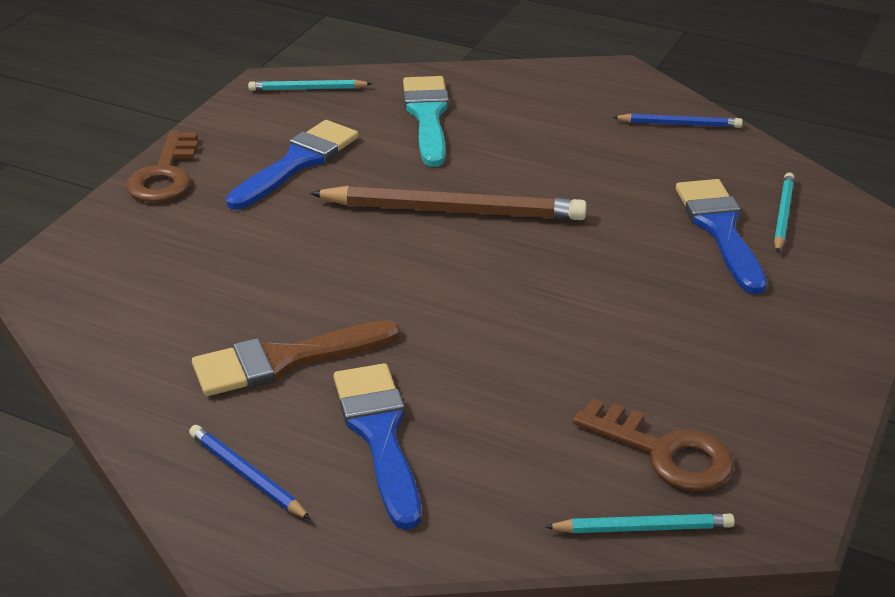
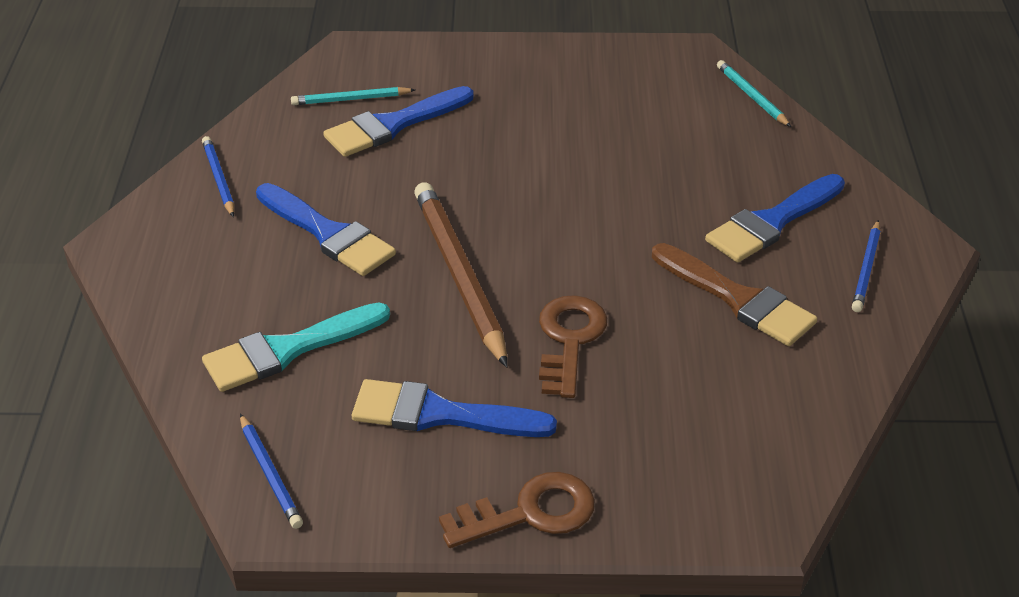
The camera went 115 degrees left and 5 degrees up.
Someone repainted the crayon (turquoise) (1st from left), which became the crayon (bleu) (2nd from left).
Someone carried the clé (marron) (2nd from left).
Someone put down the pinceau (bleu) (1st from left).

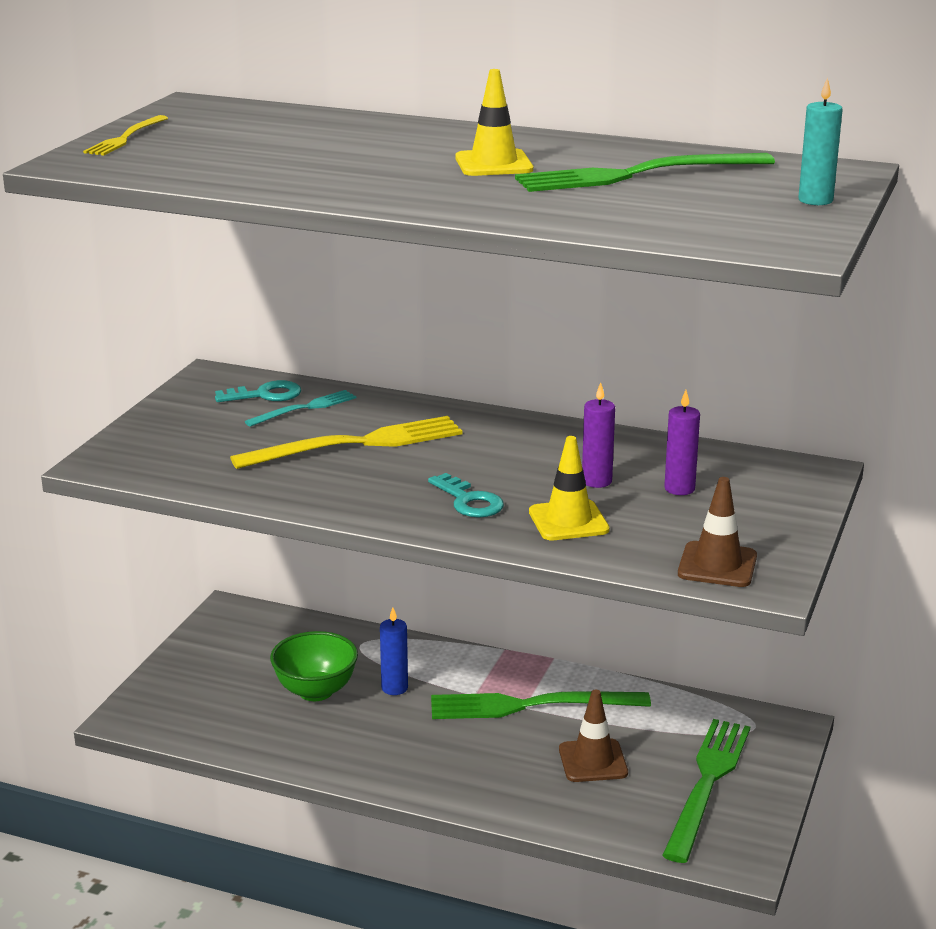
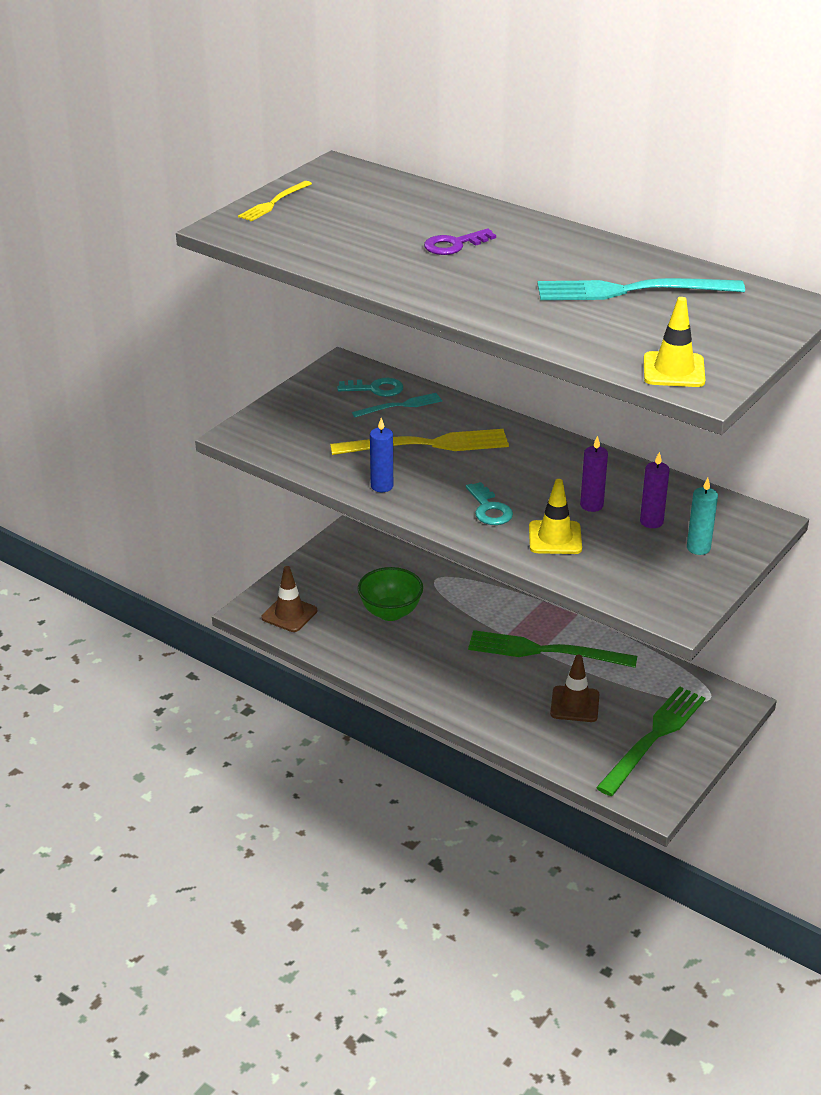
The camera went 15 degrees right and 10 degrees up.
Someone carried the bougie (bleu).
Someone carried the cône de chantier (jaune) (1st from left in the first image).
Someone repainted the fourchette (vert) (2nd from left), which became the fourchette (turquoise) (2nd from left).
Someone carried the cône de chantier (marron) (2nd from left in the first image).
Someone carried the bougie (turquoise).
Someone put down the clé (violet).

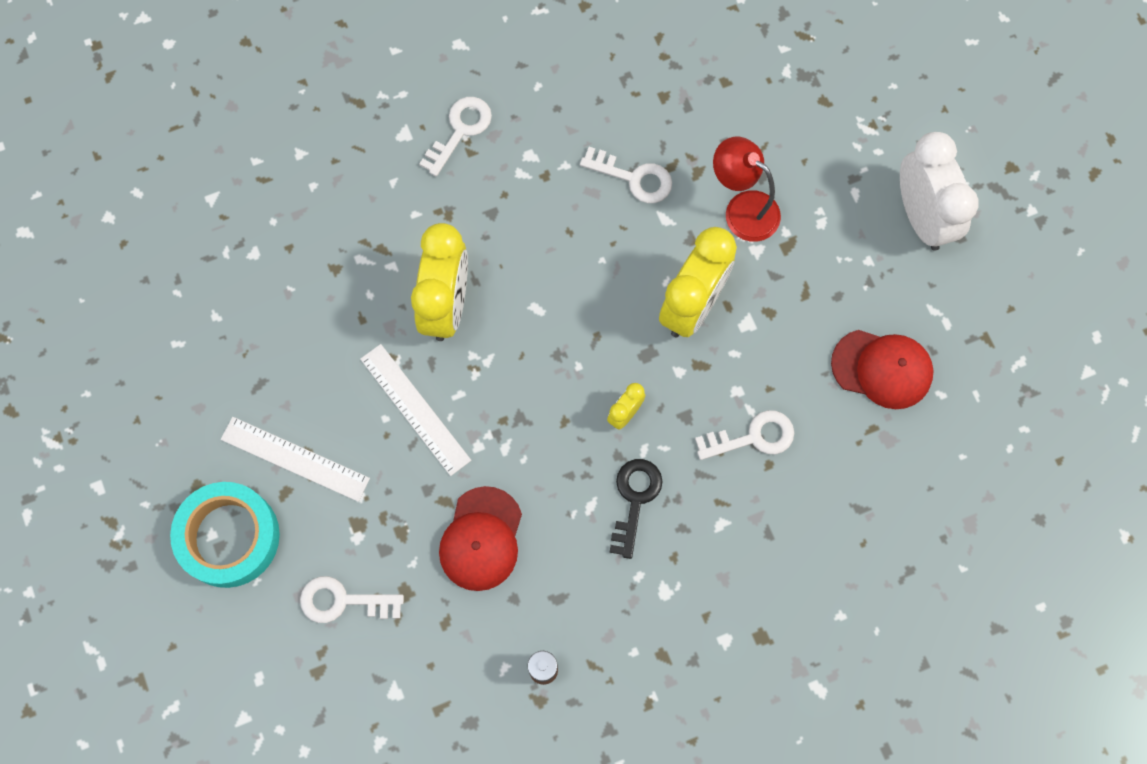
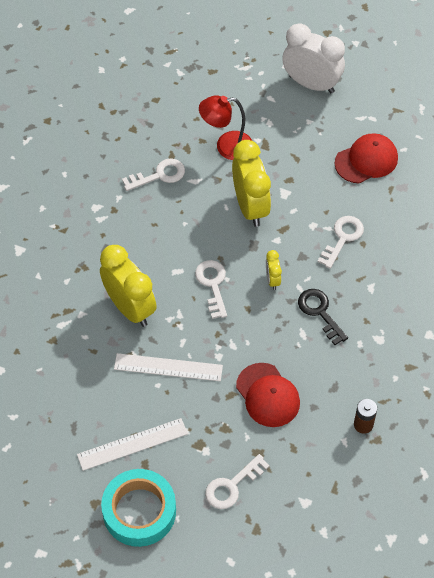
The camera went 45 degrees left and 15 degrees down.
Someone carried the clé (blanc) (2nd from left).

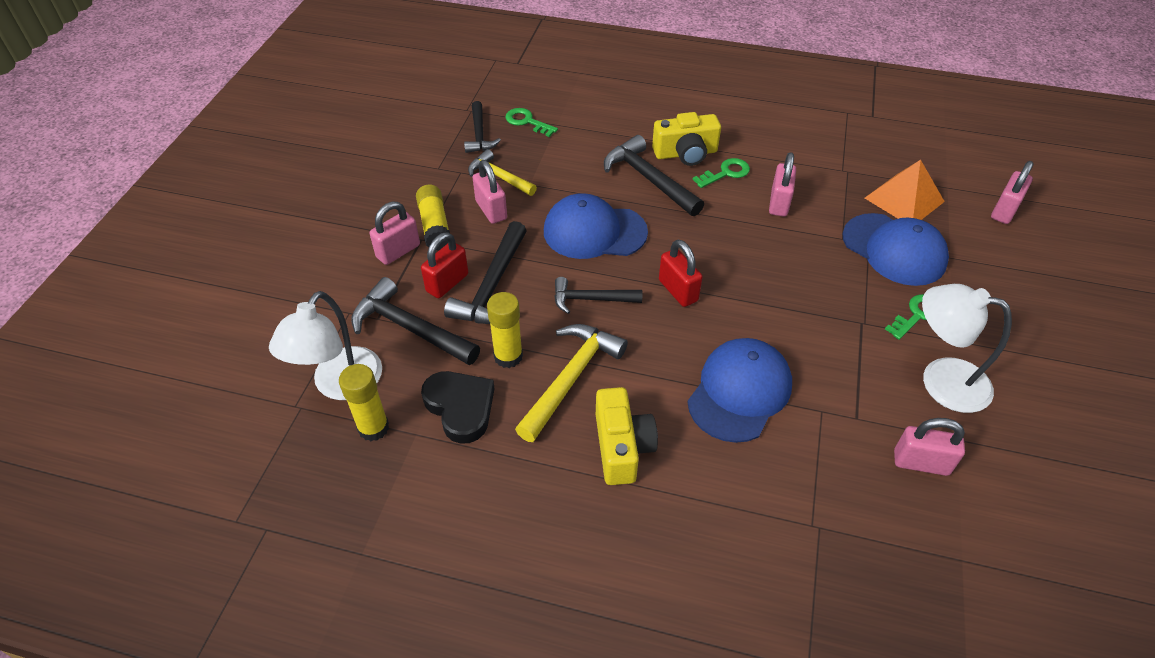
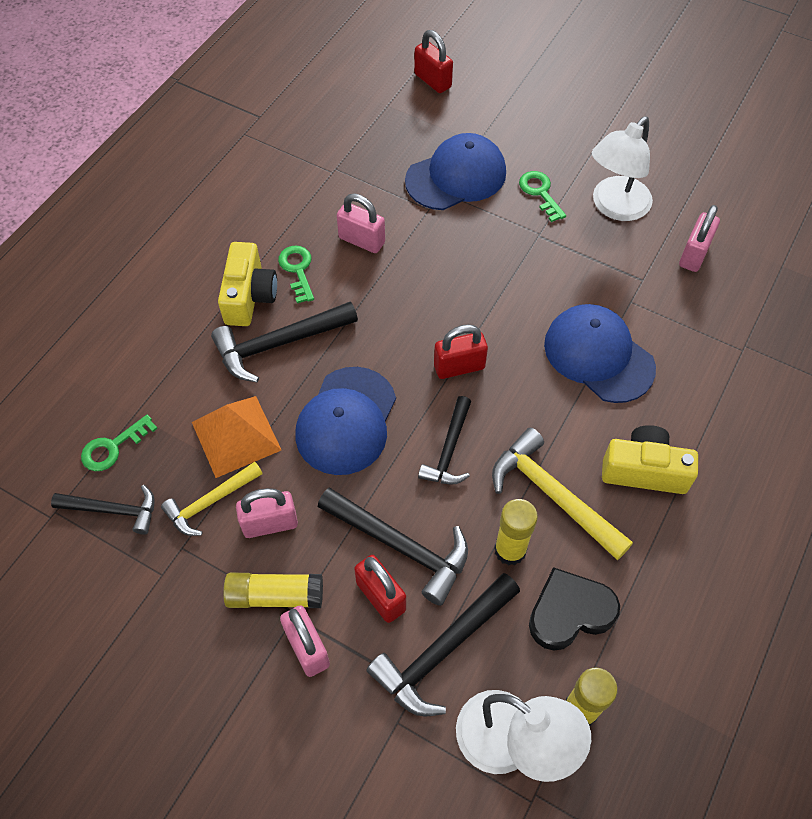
The camera went 75 degrees left and 10 degrees up.
Someone carried the pyramide (orange).
Someone repainted the cadenas (rose) (5th from left), which became the cadenas (rouge) (2nd from left).

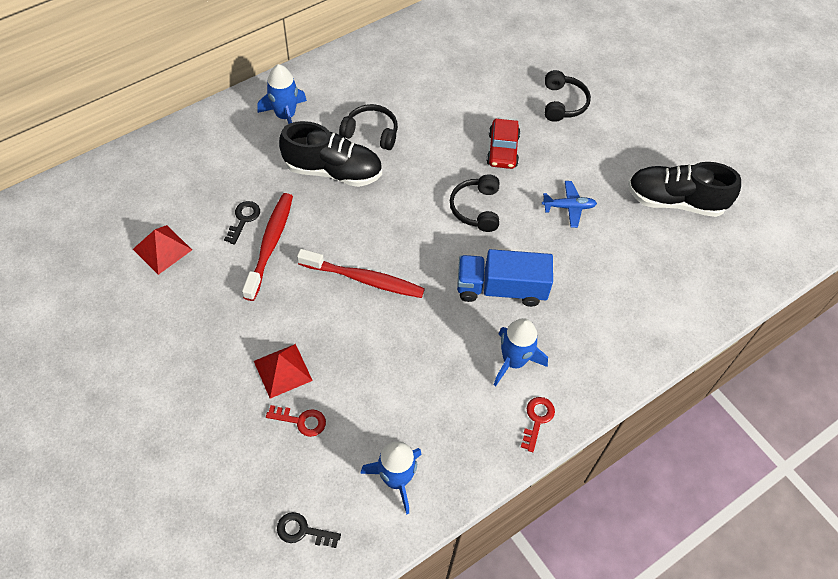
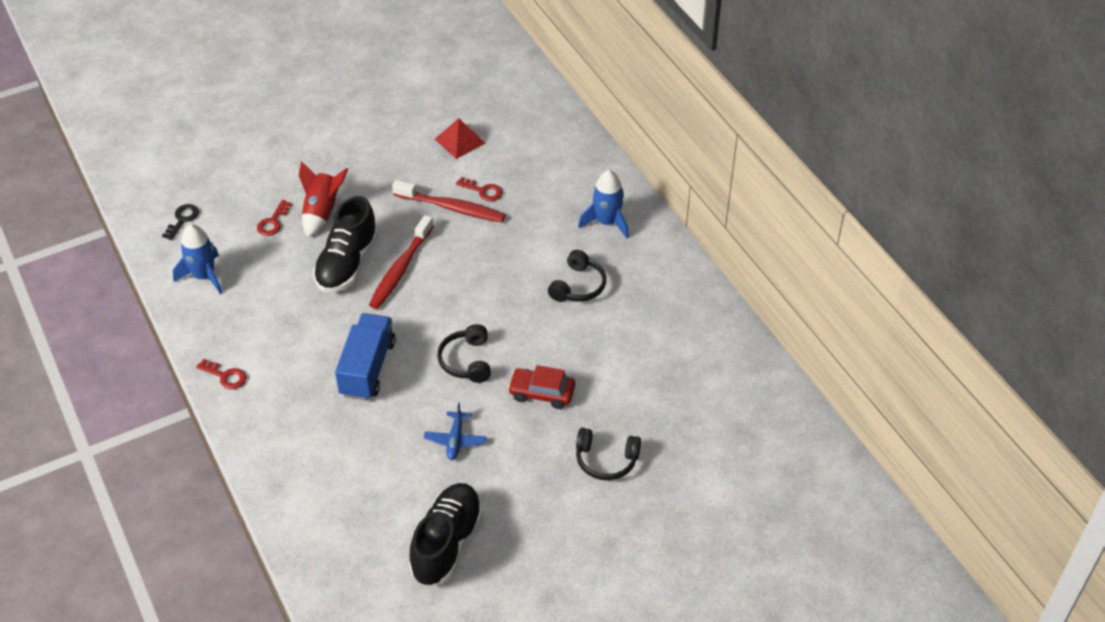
The camera went 100 degrees right and 10 degrees down.
Someone repainted the clé (noir) (1st from left), which became the clé (rouge) (3rd from left).
Someone swapped the pyramide (rouge) (2nd from left) for the fusée (rouge).
Someone carried the chaussure (noir) (1st from left).
Someone rotated the casque audio (noir) (2nd from left in the first image) by 105 degrees counterclockwise.
Someone took away the fusée (bleu) (3rd from left).

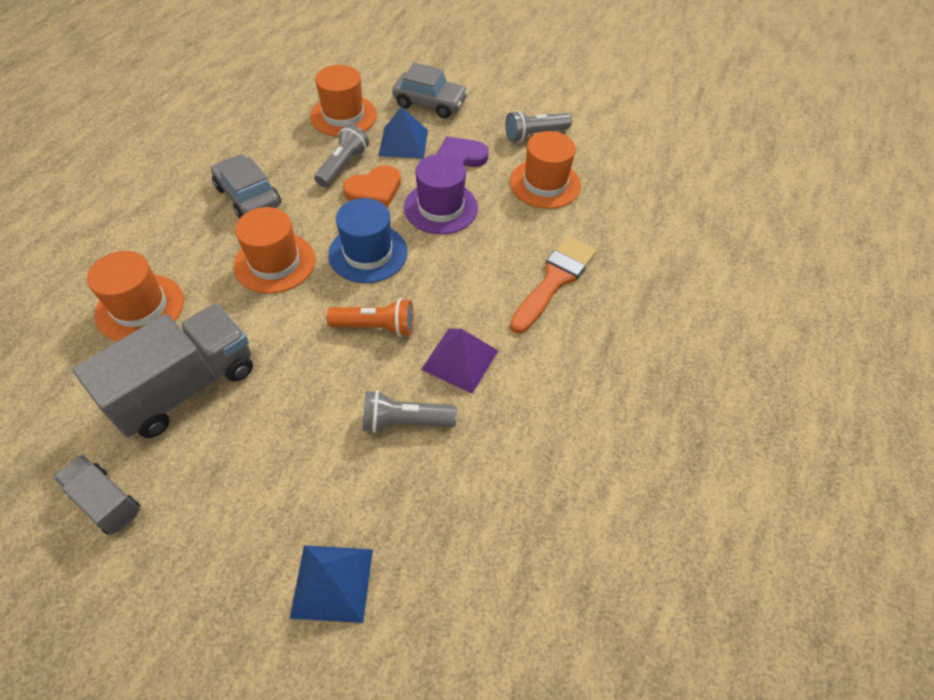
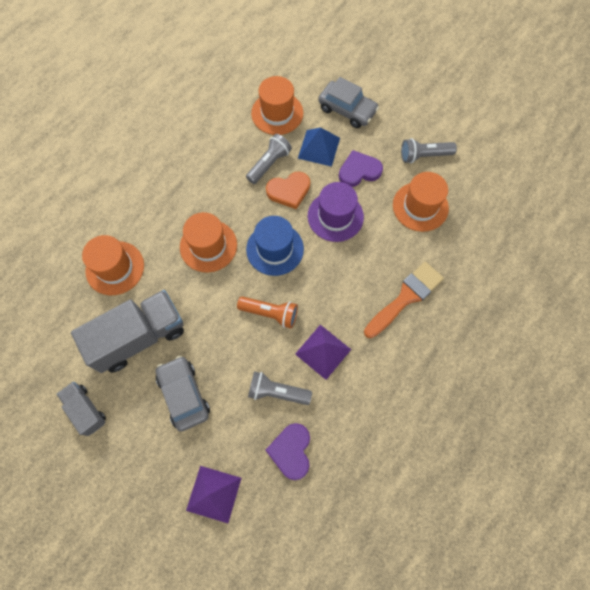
The camera went 15 degrees right and 15 degrees up.
Someone carried the voiture (gris) (1st from left).
Someone repainted the pyramide (bleu) (1st from left), which became the pyramide (violet) (1st from left).
Someone put down the cœur (violet) (1st from left).

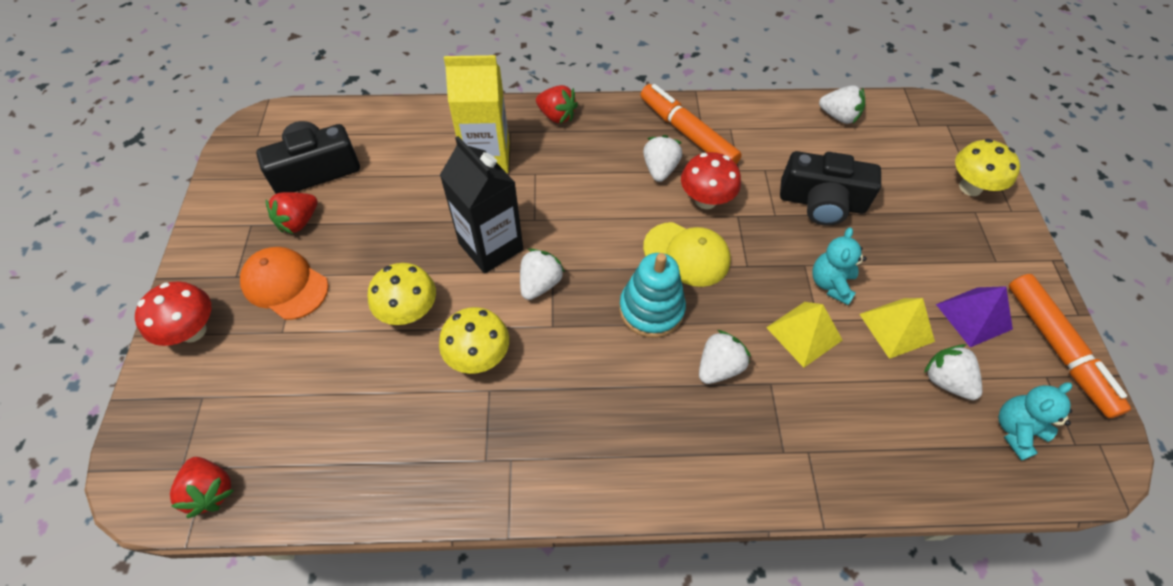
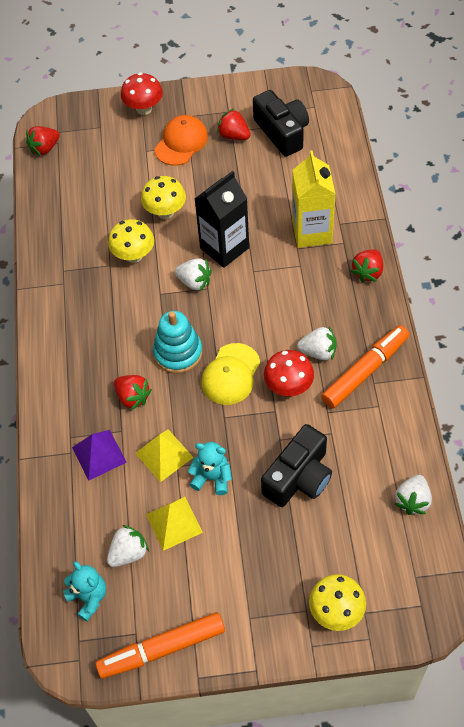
The camera went 90 degrees right and 0 degrees up.
Someone repainted the fraise (blanc) (3rd from left), which became the fraise (rouge) (2nd from left).
Someone rotated the appareil photo (noir) (2nd from left) by 150 degrees counterclockwise.
Someone carried the pyramide (violet).

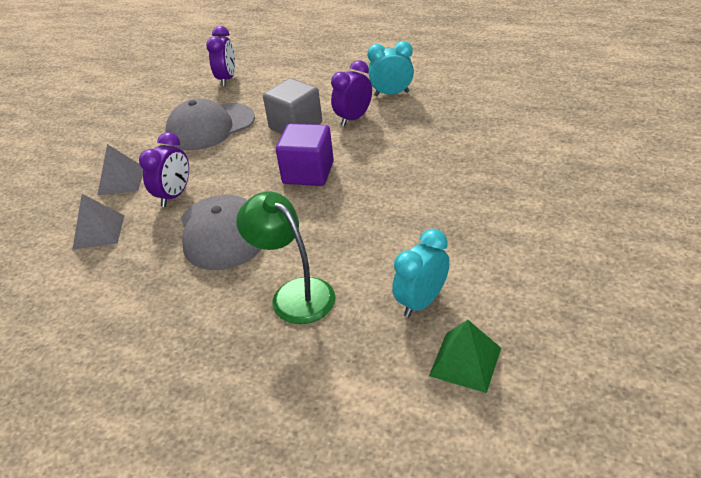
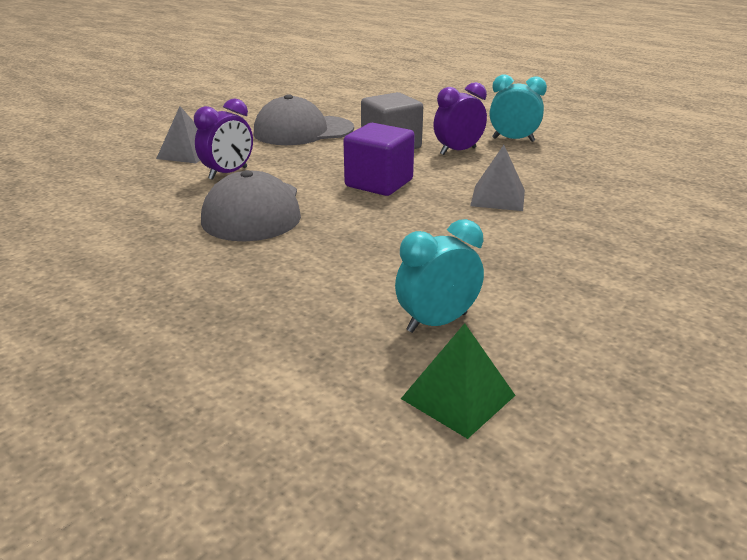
The camera went 15 degrees right and 10 degrees down.
Someone carried the pyramide (gris) (1st from left in the first image).
Someone took away the réveil (violet) (2nd from left).
Someone took away the lampe (vert).

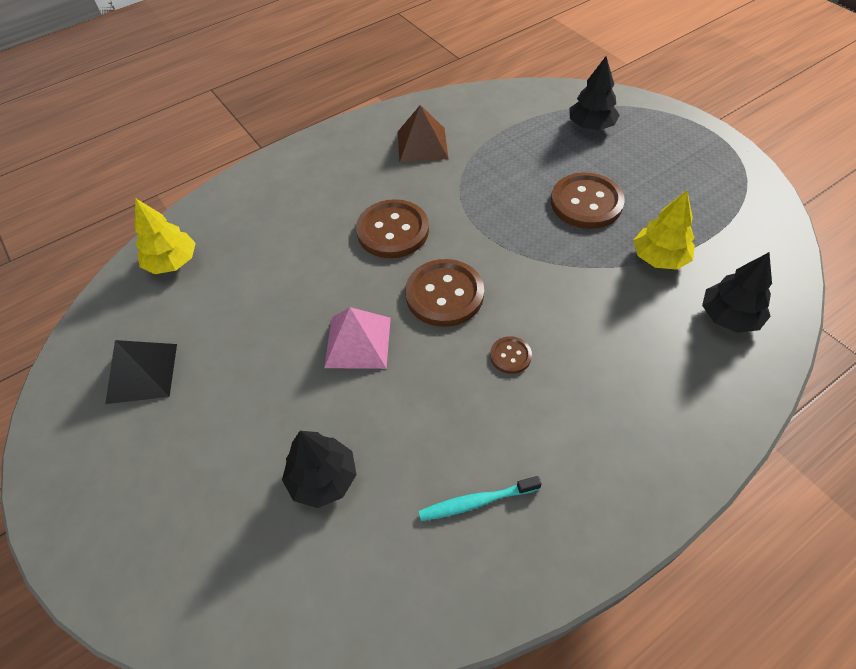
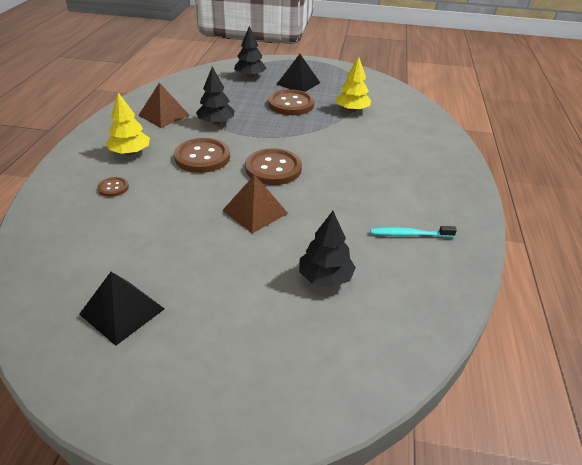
The camera went 50 degrees left and 15 degrees down.
Someone carried the arbre (jaune) (1st from left).
Someone repainted the pyramide (rose), which became the pyramide (marron) (2nd from left).
Someone rotated the brosse à dents (turquoise) by 60 degrees clockwise.
Someone carried the bouton (marron) (3rd from left in the first image).
Someone carried the arbre (noir) (3rd from left in the first image).
Someone put down the pyramide (noir) (2nd from left).

